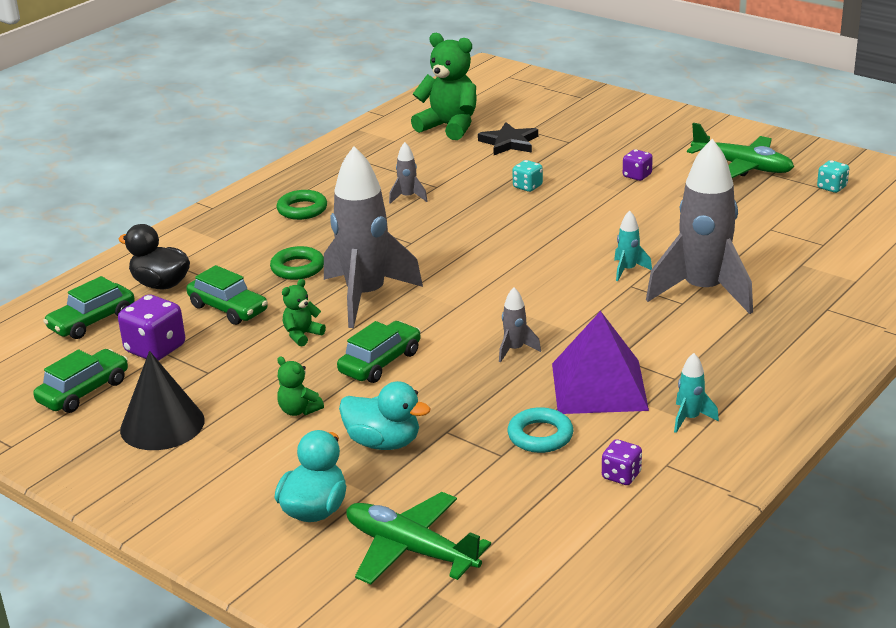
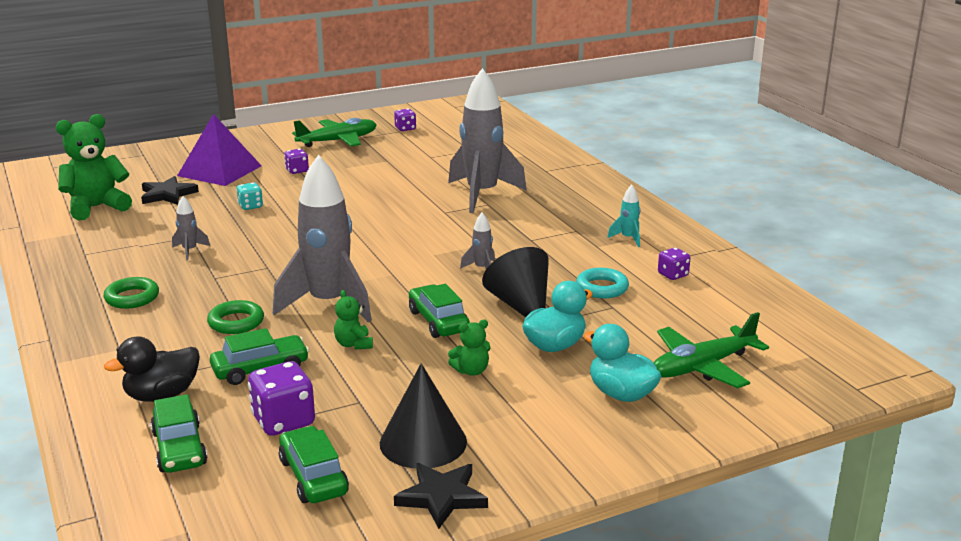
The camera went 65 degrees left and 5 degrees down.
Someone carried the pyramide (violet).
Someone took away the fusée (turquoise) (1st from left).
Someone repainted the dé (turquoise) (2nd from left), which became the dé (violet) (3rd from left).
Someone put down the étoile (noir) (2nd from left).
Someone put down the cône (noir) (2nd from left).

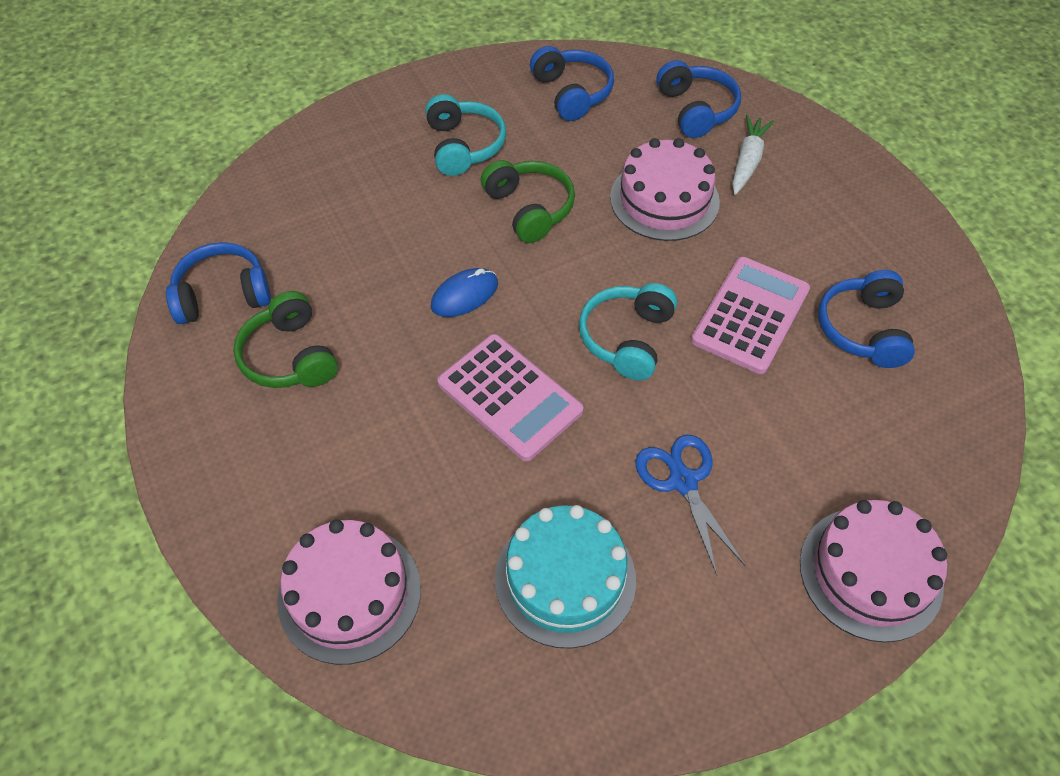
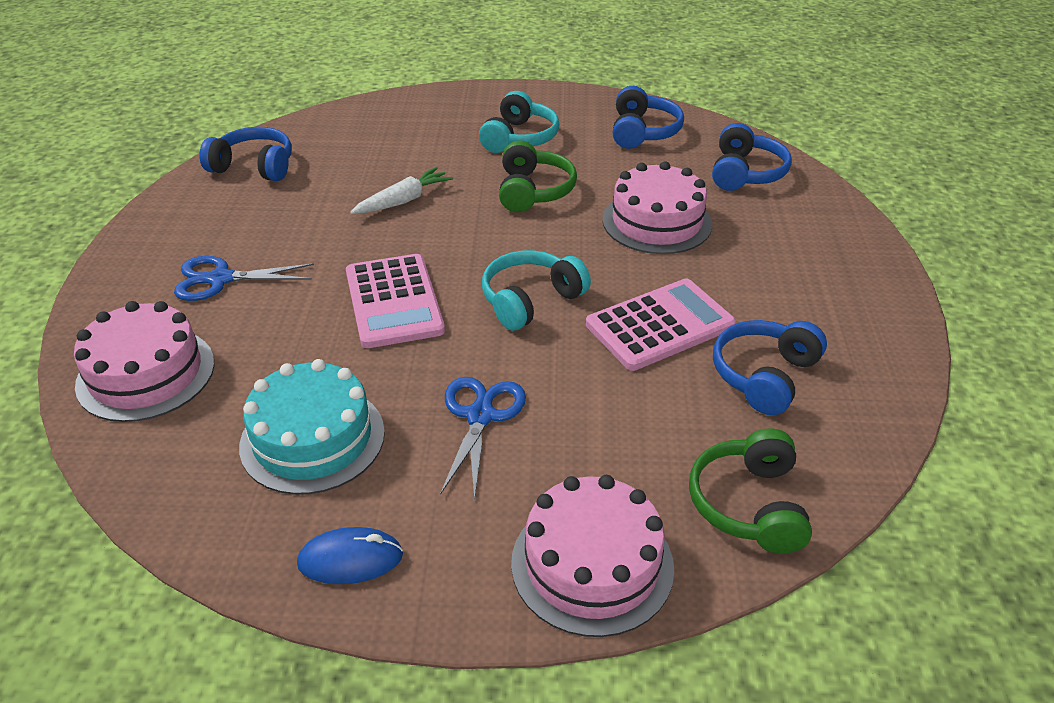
The camera went 30 degrees right and 15 degrees down.
Someone carried the casque audio (vert) (1st from left in the first image).
Someone carried the souris (bleu).
Someone carried the carotte (blanc).
Someone put down the ciseaux (bleu) (1st from left).

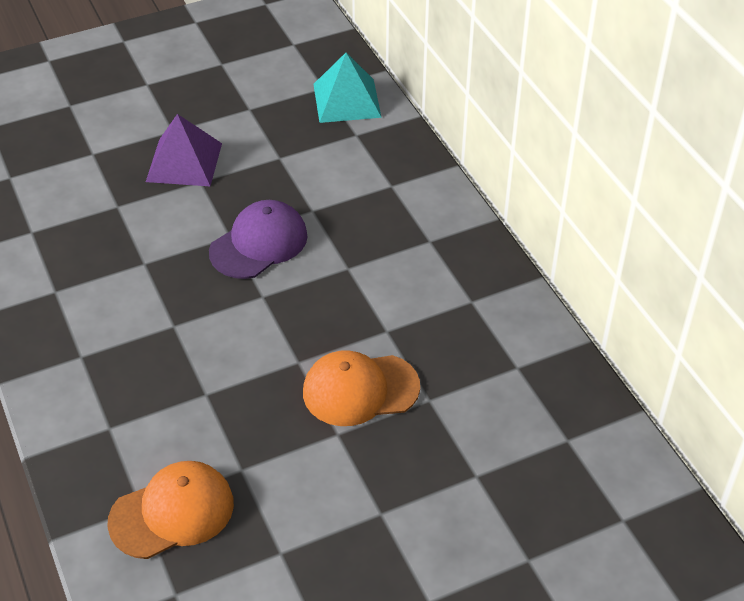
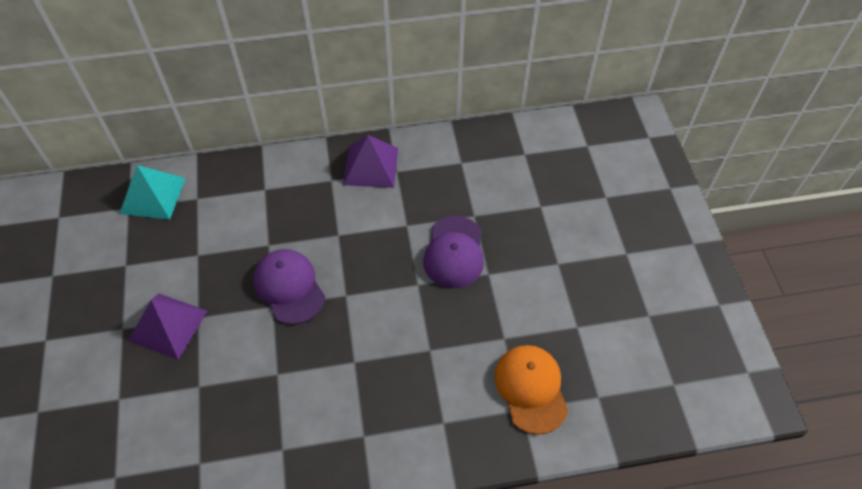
The camera went 75 degrees left and 10 degrees up.
Someone repainted the casquette (orange) (2nd from left), which became the casquette (violet) (2nd from left).
Someone put down the pyramide (violet) (2nd from left).

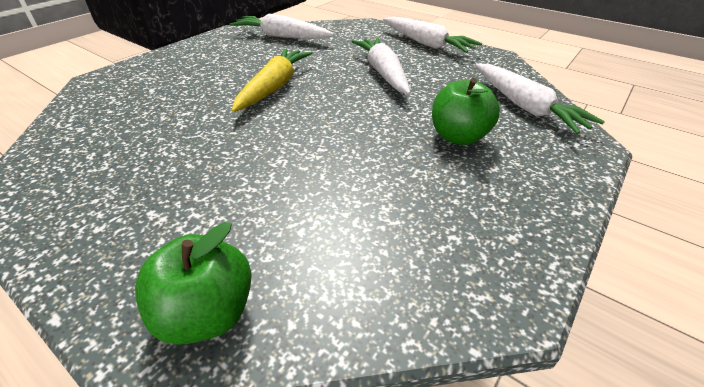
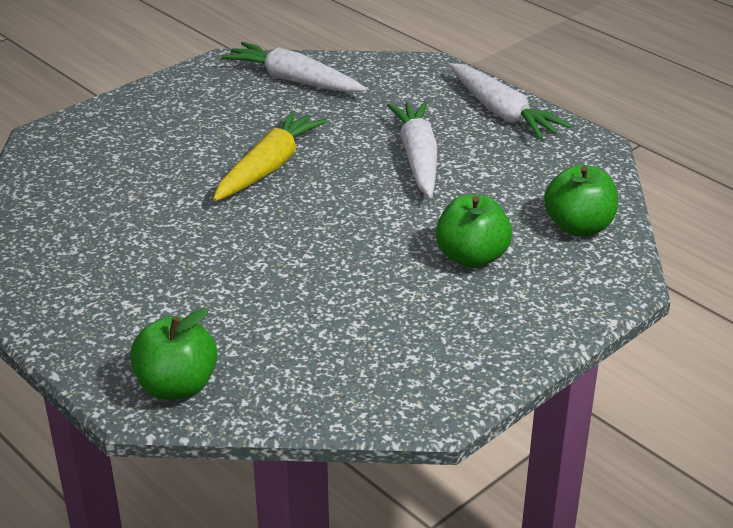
The camera went 10 degrees right and 5 degrees down.
Someone swapped the carotte (blanc) (4th from left) for the pomme (vert) (3rd from left).

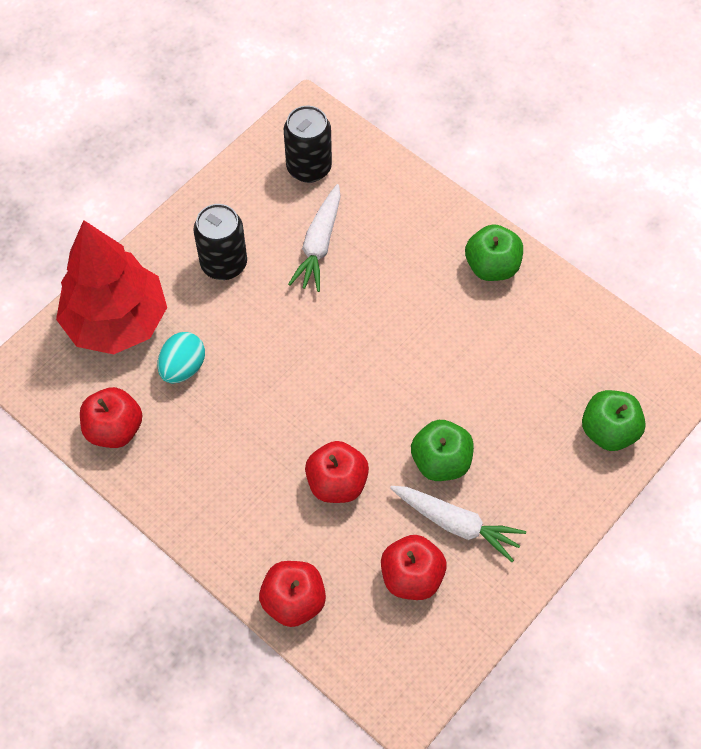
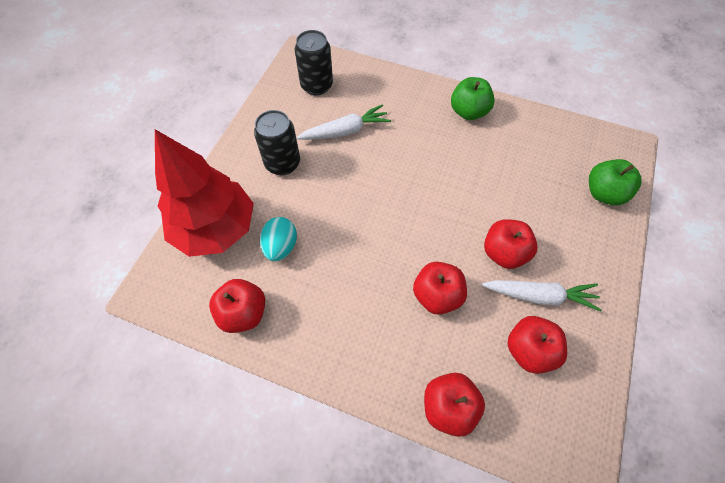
The camera went 20 degrees left and 0 degrees up.
Someone rotated the carotte (blanc) (1st from left) by 105 degrees counterclockwise.
Someone repainted the pomme (vert) (1st from left), which became the pomme (rouge) (4th from left).

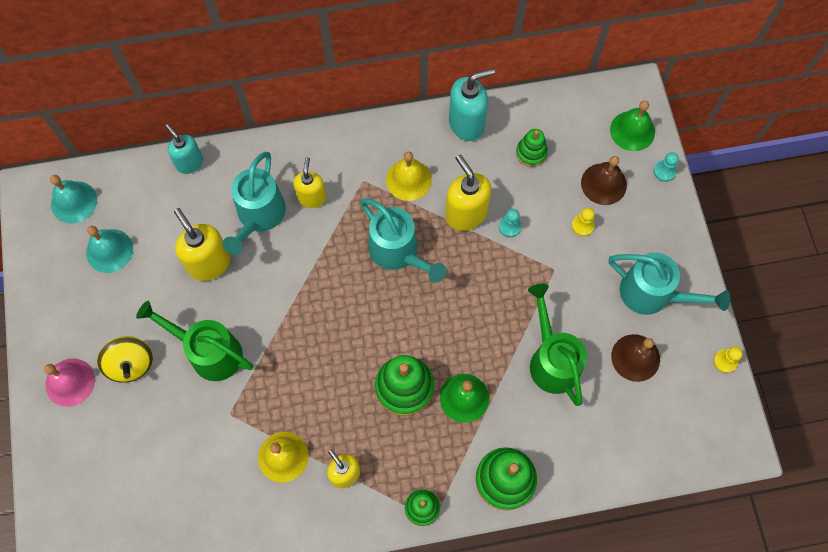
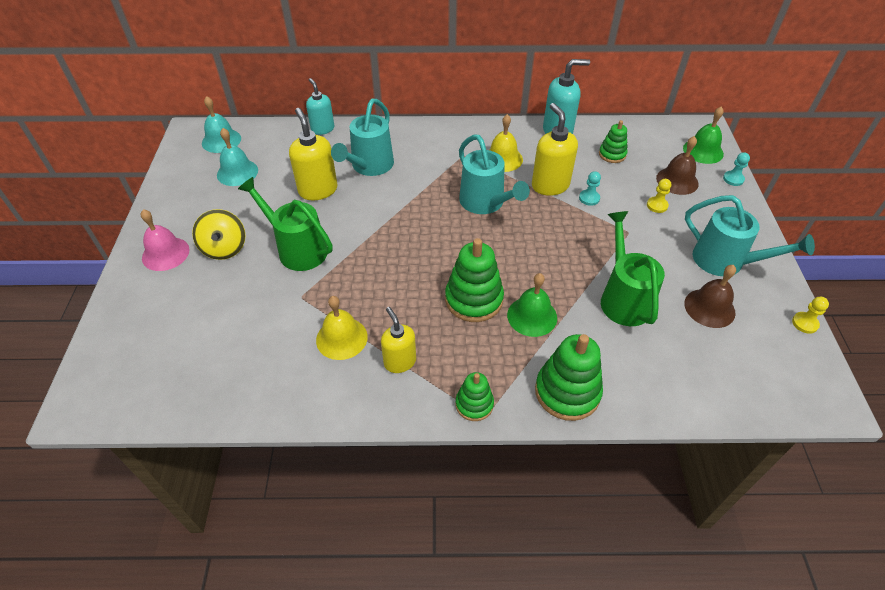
The camera went 10 degrees right and 20 degrees down.
Someone took away the distributeur de savon (jaune) (2nd from left).

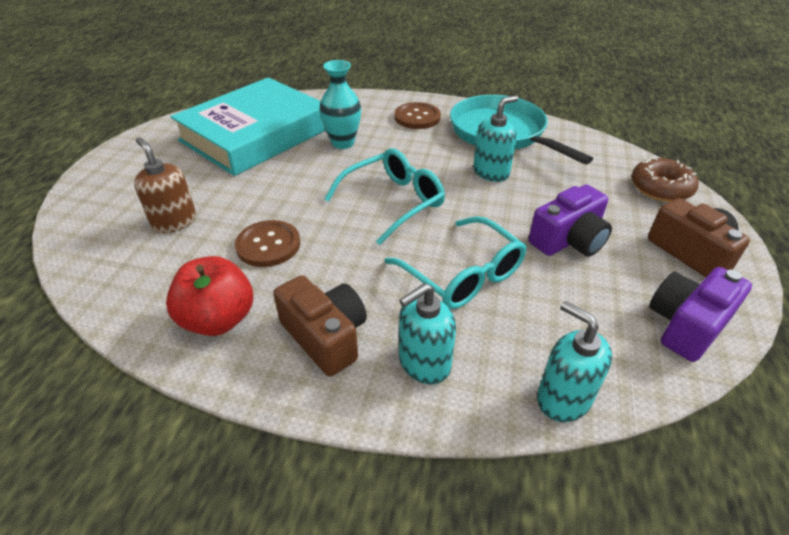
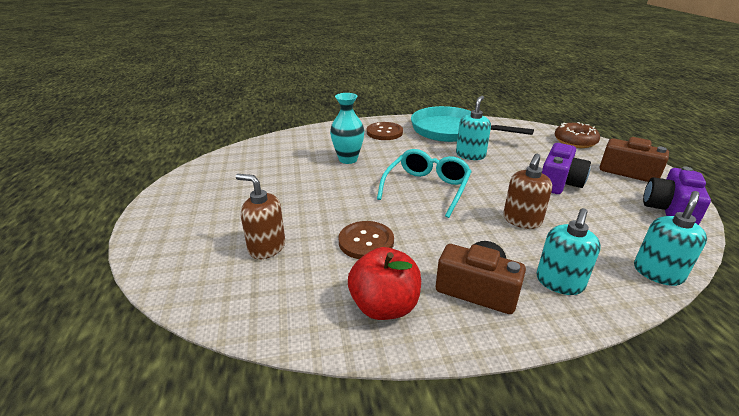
The camera went 25 degrees left and 10 degrees down.
Someone took away the livre (turquoise).
Someone swapped the lunettes (turquoise) (2nd from left) for the distributeur de savon (marron) (2nd from left).
Someone rotated the distributeur de savon (turquoise) (3rd from left) by 105 degrees clockwise.

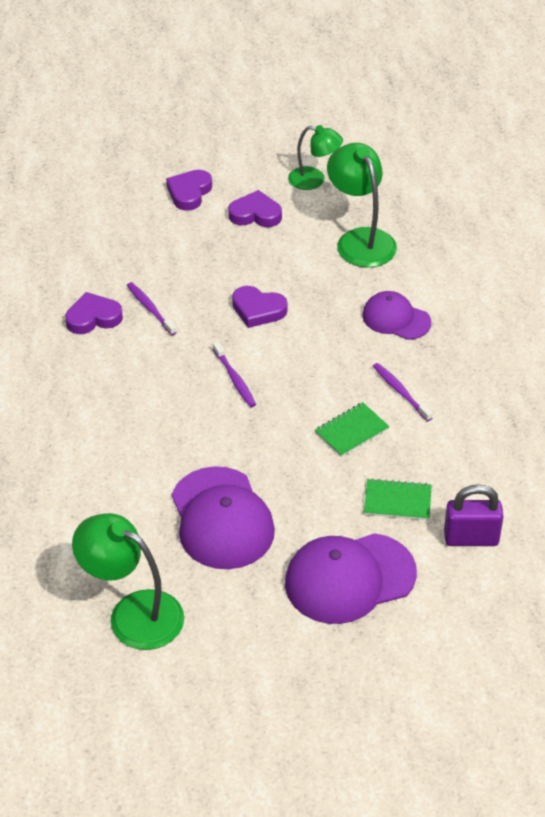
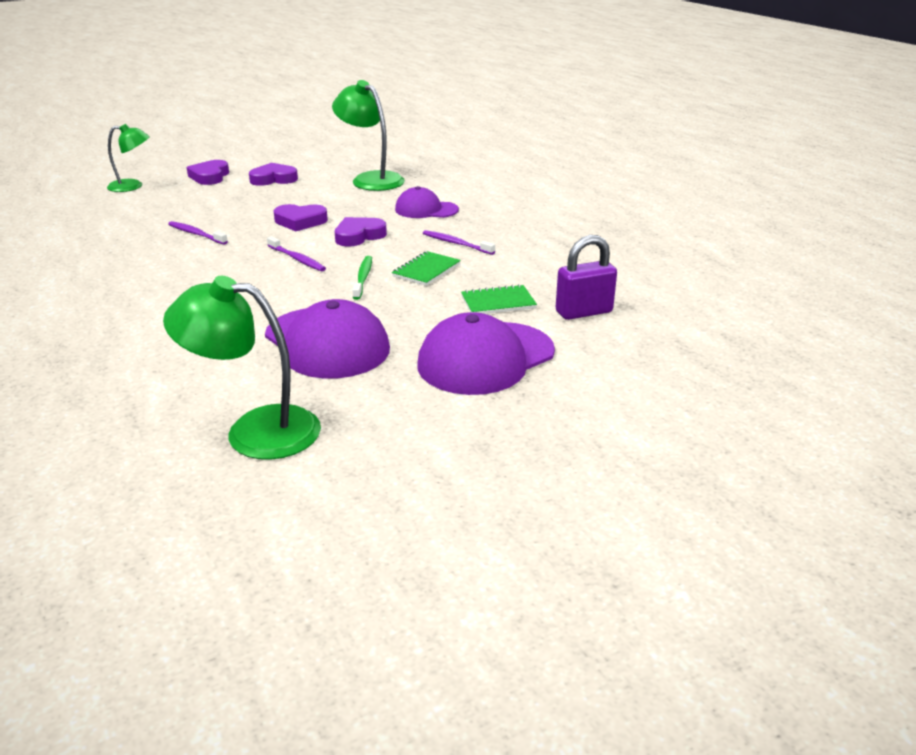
The camera went 20 degrees left and 15 degrees down.
Someone carried the cœur (violet) (1st from left in the first image).
Someone carried the lampe (vert) (2nd from left in the first image).
Someone put down the brosse à dents (vert).

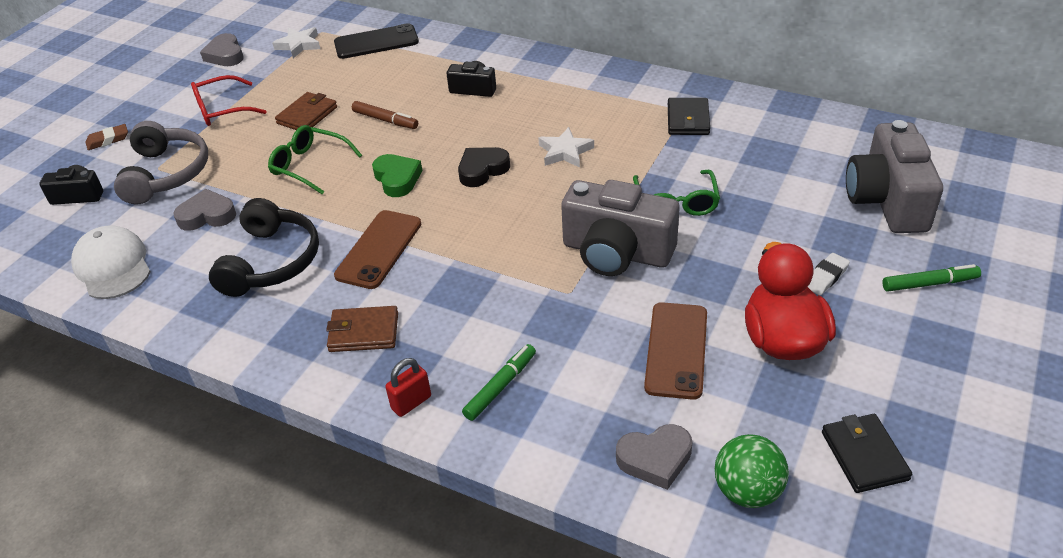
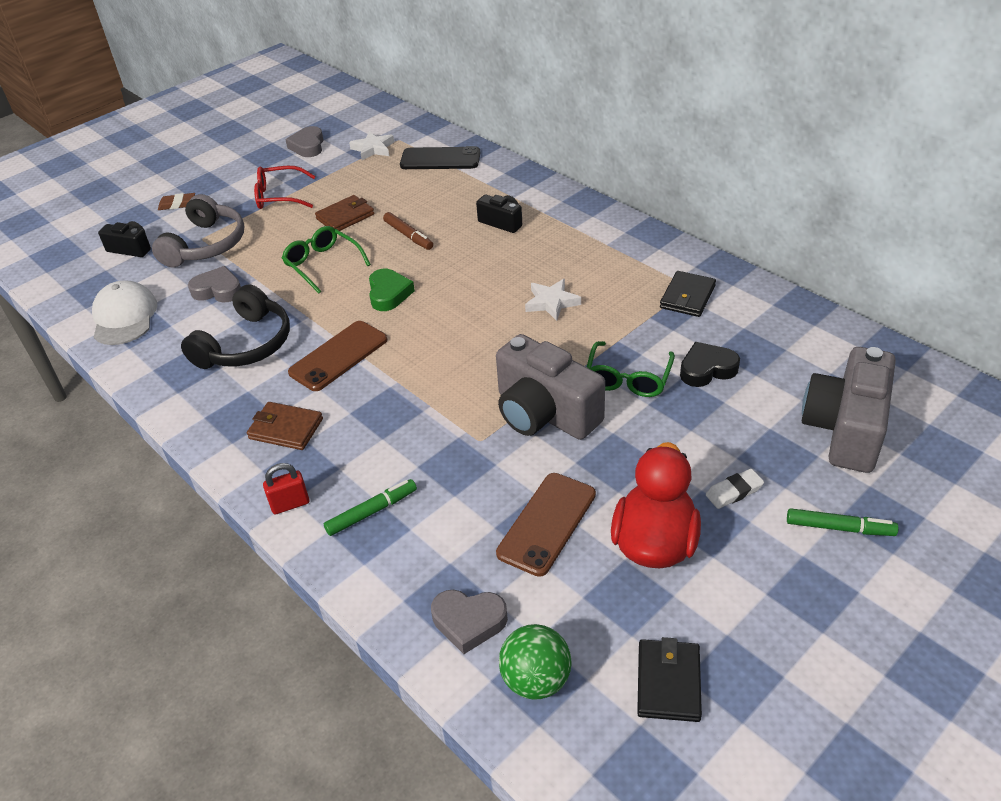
The camera went 20 degrees right and 0 degrees up.
Someone carried the cœur (noir).

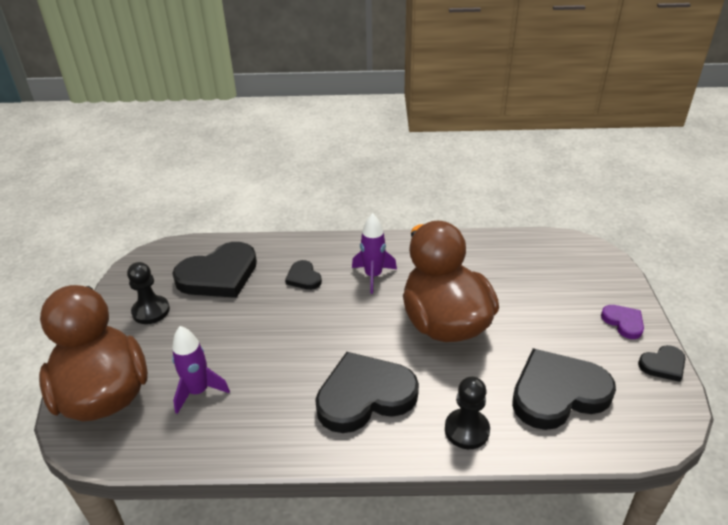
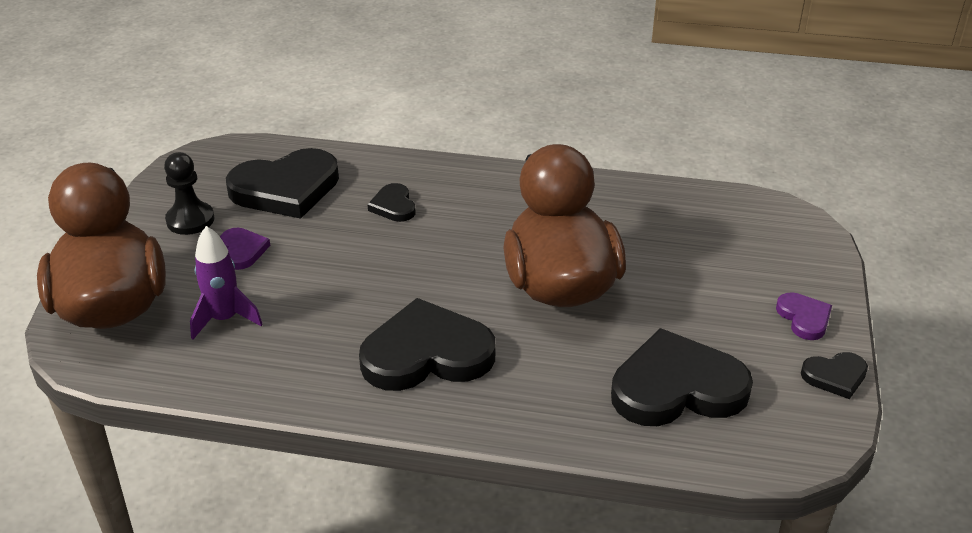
The camera went 10 degrees right and 0 degrees up.
Someone took away the fusée (violet) (2nd from left).
Someone took away the pion (noir) (2nd from left).
Someone put down the cœur (violet) (1st from left).

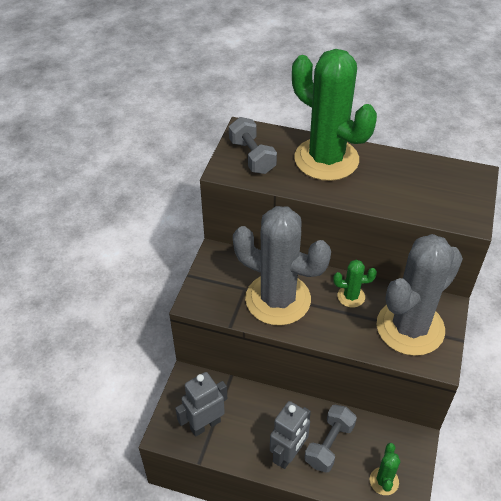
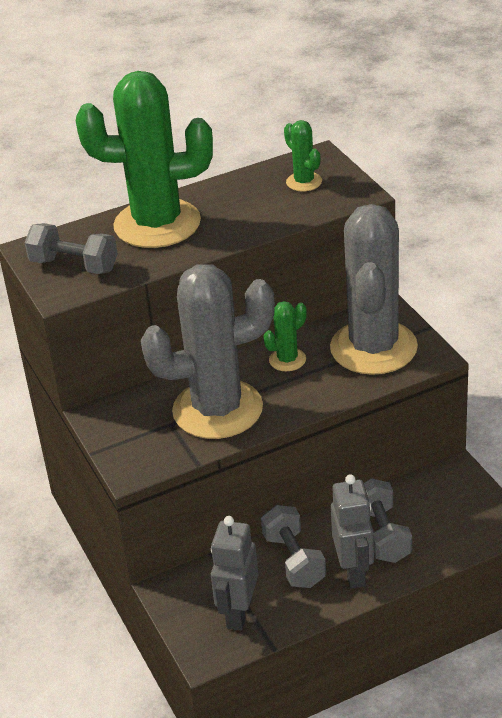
The camera went 40 degrees left and 10 degrees down.
Someone carried the cactus (vert) (3rd from left).
Someone put down the haltère (gris) (2nd from left).

